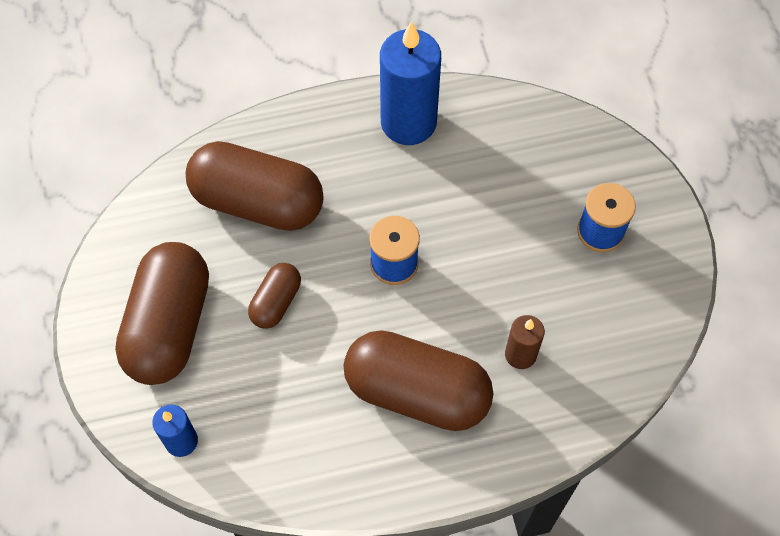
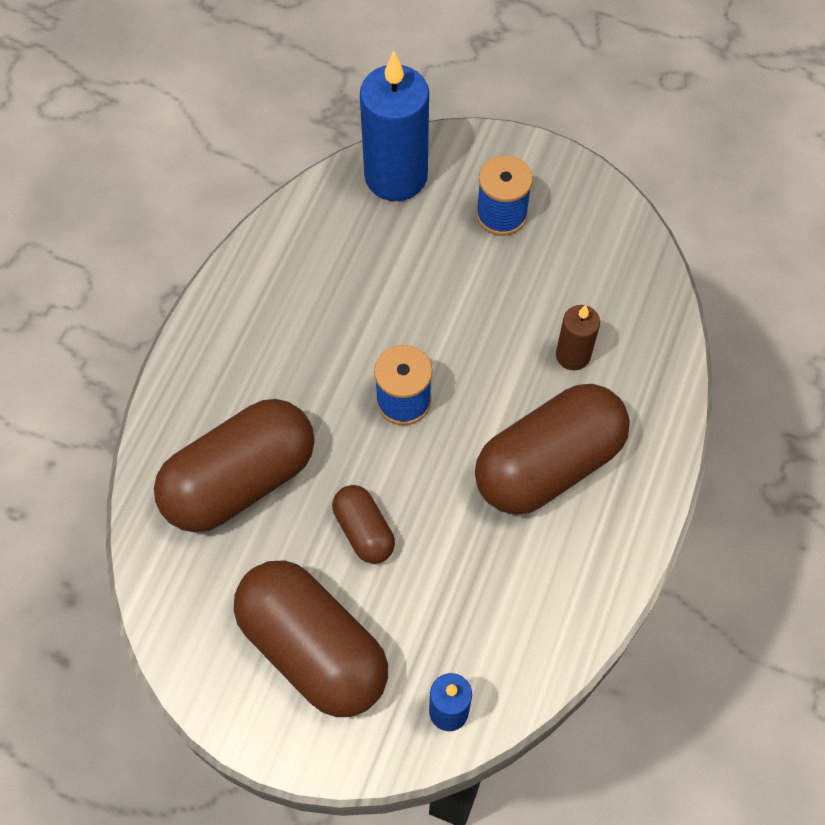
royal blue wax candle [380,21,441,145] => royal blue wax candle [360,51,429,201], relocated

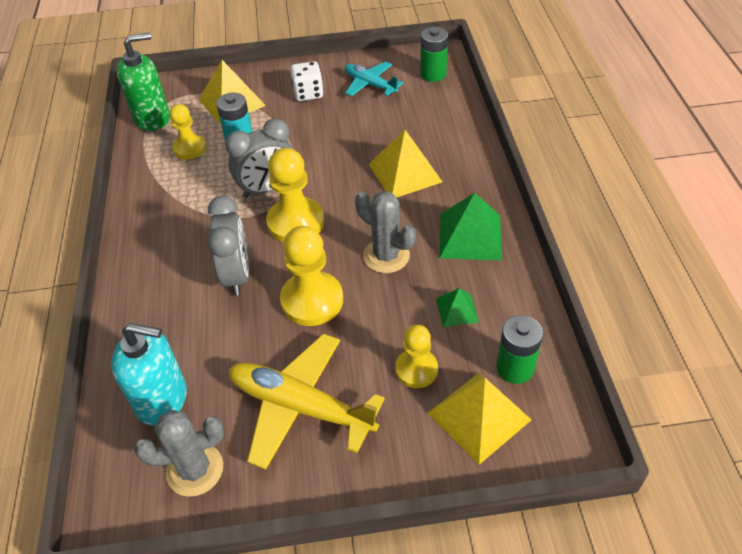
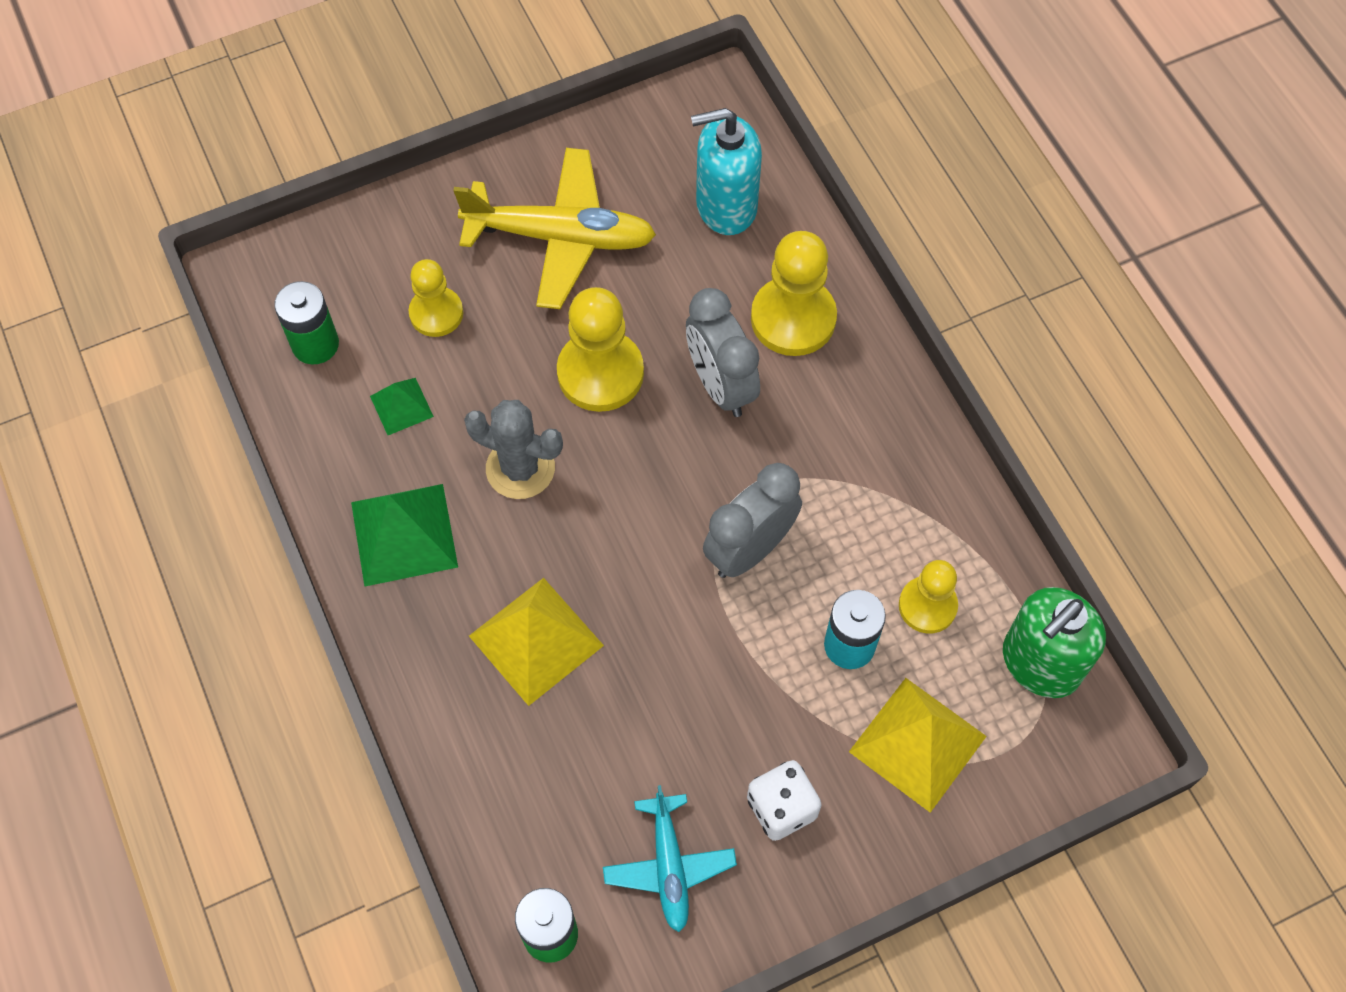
turquoise plane [345,62,403,96] => turquoise plane [603,785,737,932], 60 degrees clockwise
golden game pawn [266,148,324,242] => golden game pawn [751,231,837,356], relocated
golden solid pyramid [427,372,531,465] => nothing
ash-grey saguaro cactus [134,410,224,497] => nothing

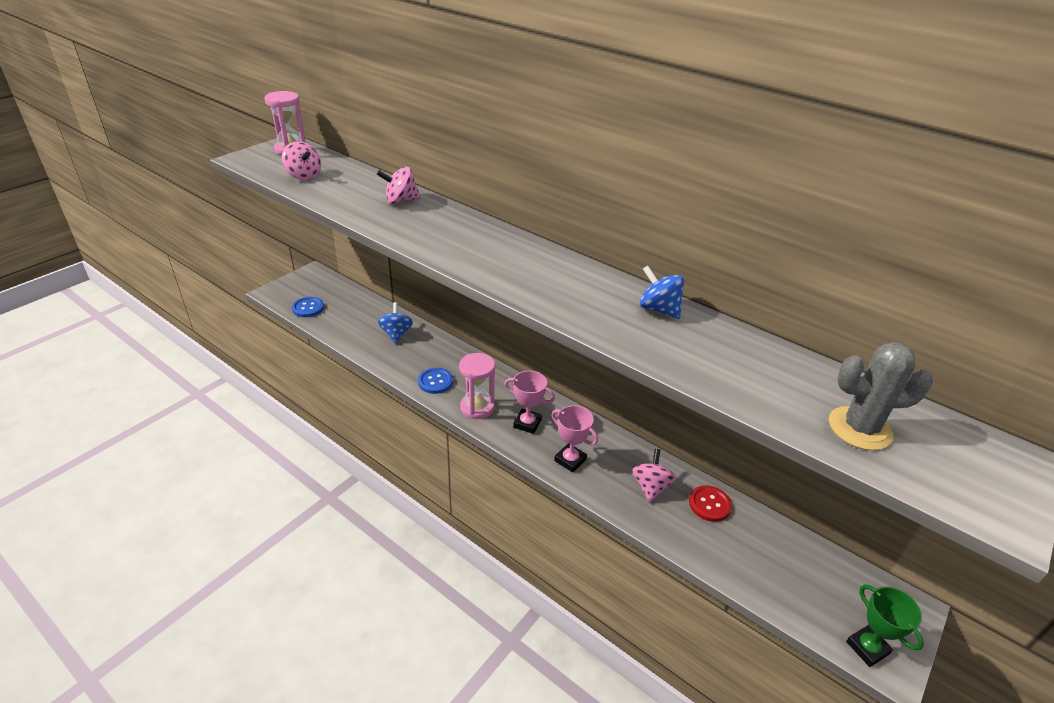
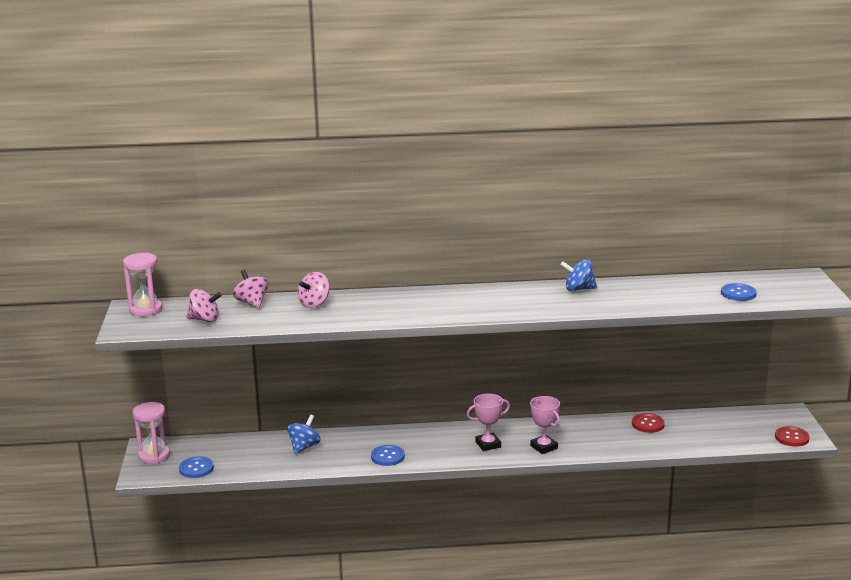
royal blue whirligig [378,302,413,344] => royal blue whirligig [287,415,321,454], 75 degrees clockwise
ash-grey saguaro cactus [829,342,933,451] => royal blue button [721,283,757,301]
rosy sandglass [459,353,495,419] => rosy sandglass [133,402,170,464], relocated
rosy award cup [552,405,598,473] => rosy award cup [530,396,560,454], 60 degrees clockwise
rosy whirligig [632,449,676,503] => rosy whirligig [233,270,268,308], relocated
green award cup [846,584,924,667] => red button [775,426,810,447]

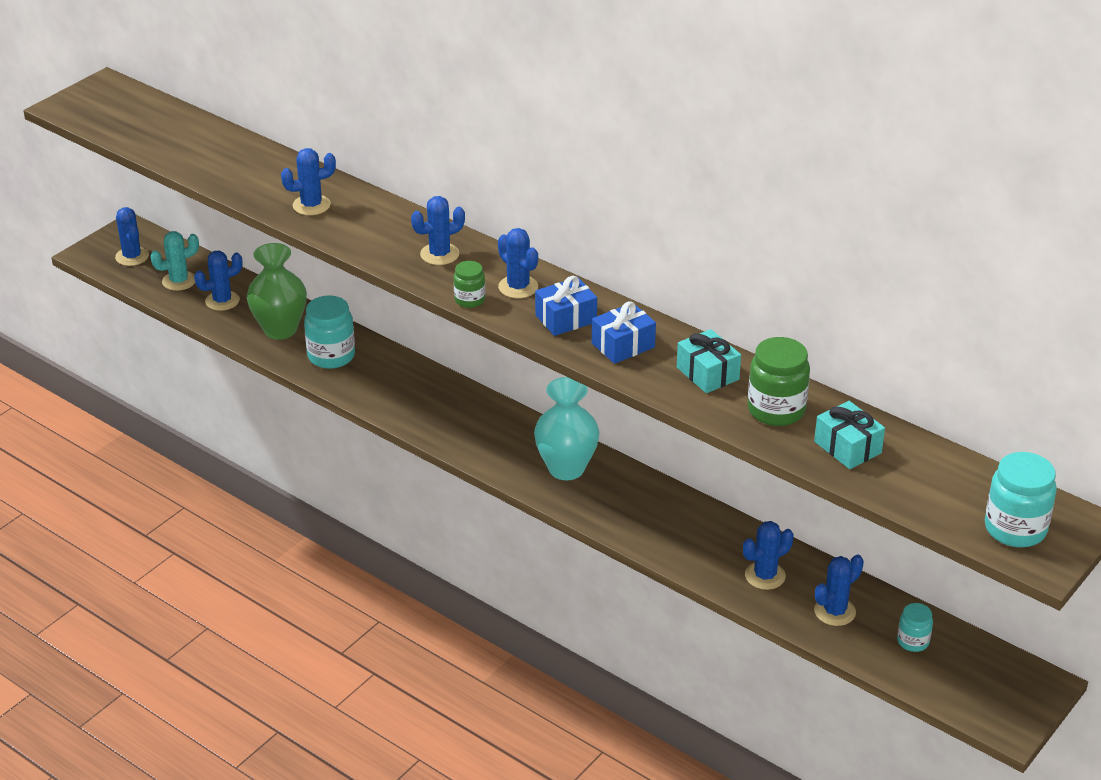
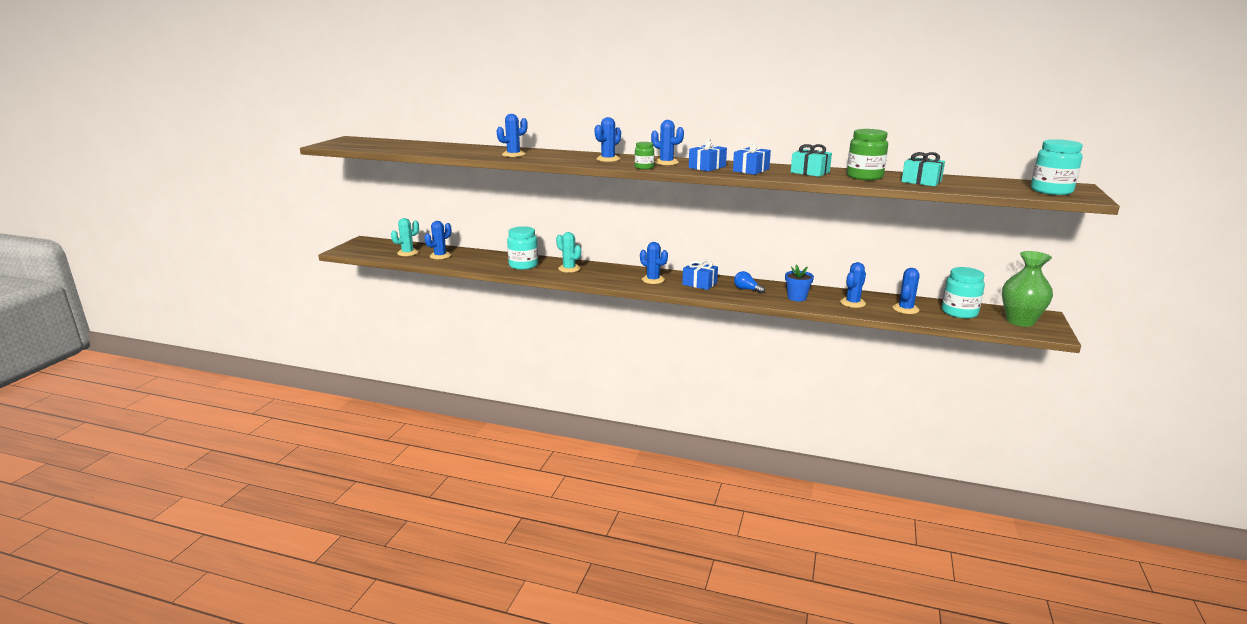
royal blue saguaro cactus [115,207,149,266] => royal blue saguaro cactus [640,242,668,284], relocated
green tall vase [247,243,307,340] => green tall vase [1002,251,1053,327], relocated
turquoise tall vase [534,377,599,480] => royal blue present [682,260,718,290]
turquoise jam jar [897,603,933,652] => turquoise jam jar [942,267,985,319], x1.75
nothing => turquoise saguaro cactus [556,232,581,273]
nothing => royal blue plant pot [785,265,814,301]
nothing => royal blue light bulb [734,271,765,294]

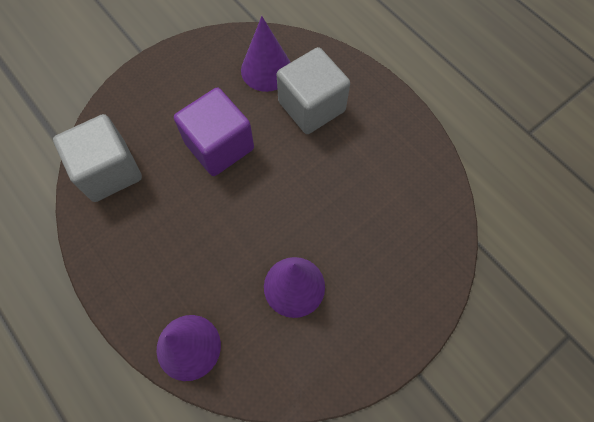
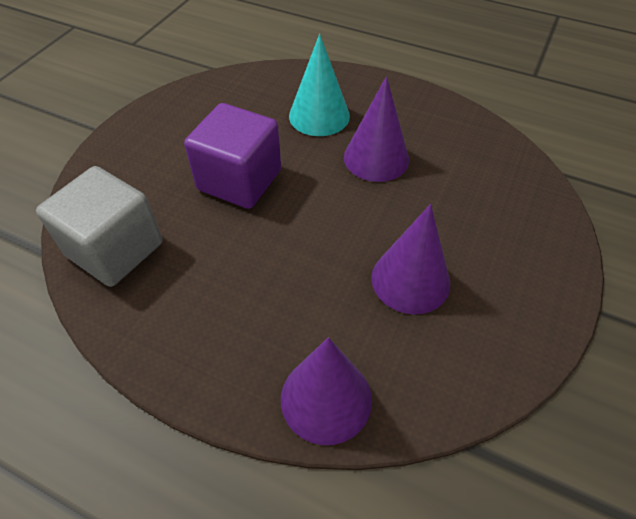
purple cone shape [241,16,291,92] => purple cone shape [344,76,409,182], relocated
ash-grey cube [277,47,350,134] => turquoise cone shape [289,34,350,136]

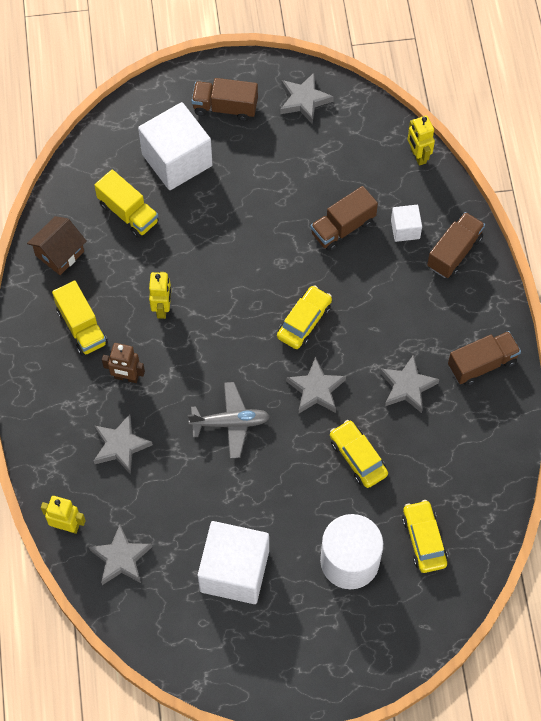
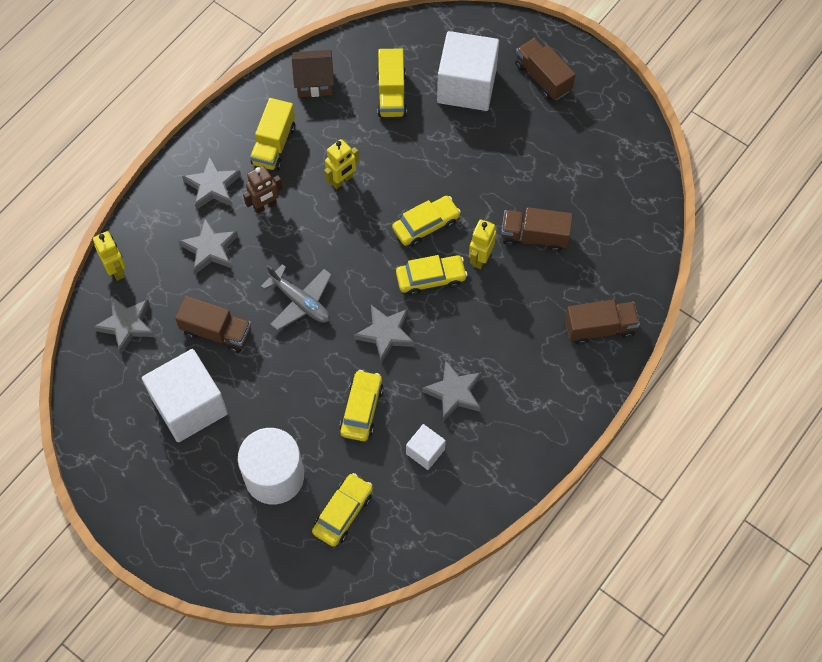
ash-grey five-pointed star [280,73,334,125] => ash-grey five-pointed star [182,156,241,210], relocated
golden robot figure [408,115,435,166] => golden robot figure [469,219,496,269], relocated
pure white cube [391,205,422,242] => pure white cube [406,424,446,470], relocated
brown truck [448,331,521,386] => brown truck [175,296,251,353], relocated
brown robot figure [102,343,145,383] => brown robot figure [243,165,283,214], 90 degrees counterclockwise
nothing => golden automobile [392,196,461,247]

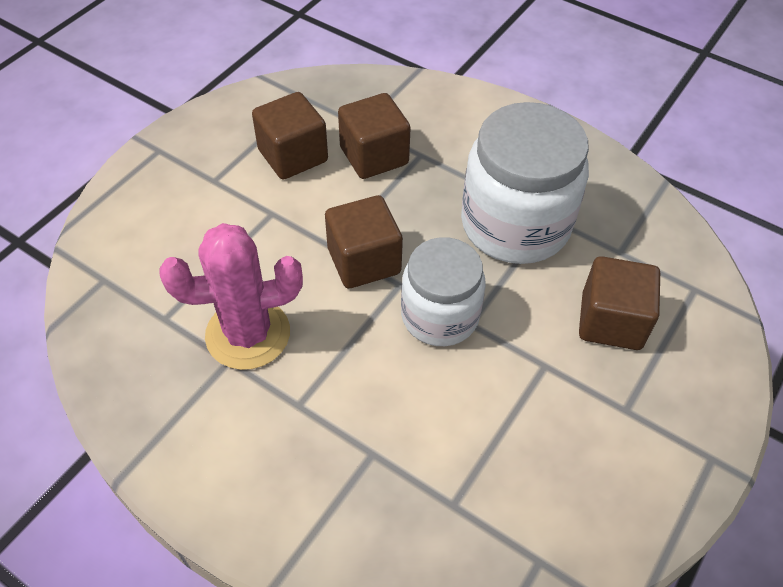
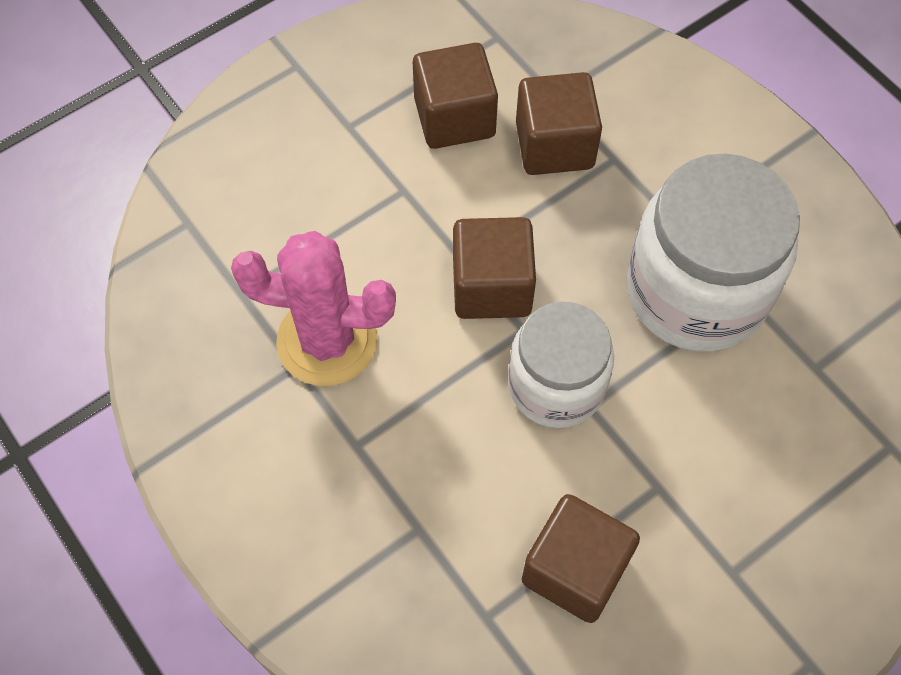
brown cube [579,256,660,350] => brown cube [522,494,640,623], relocated

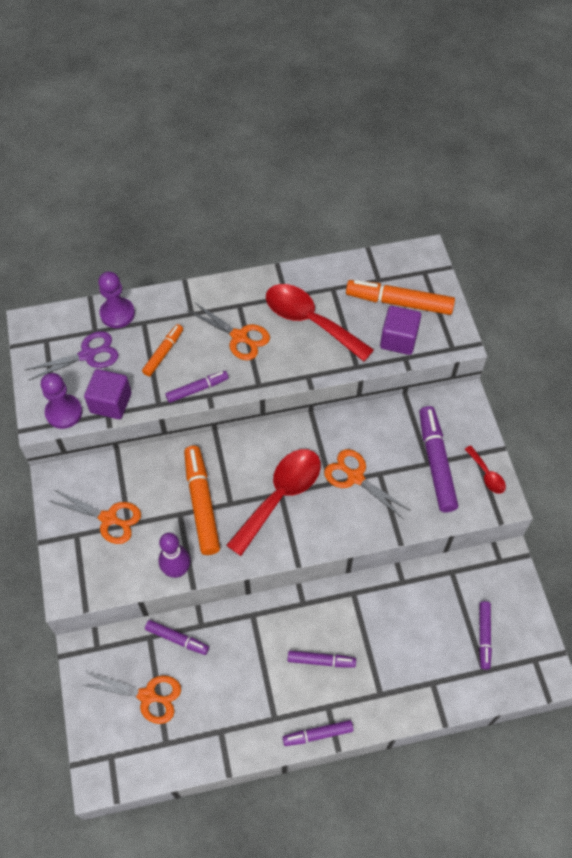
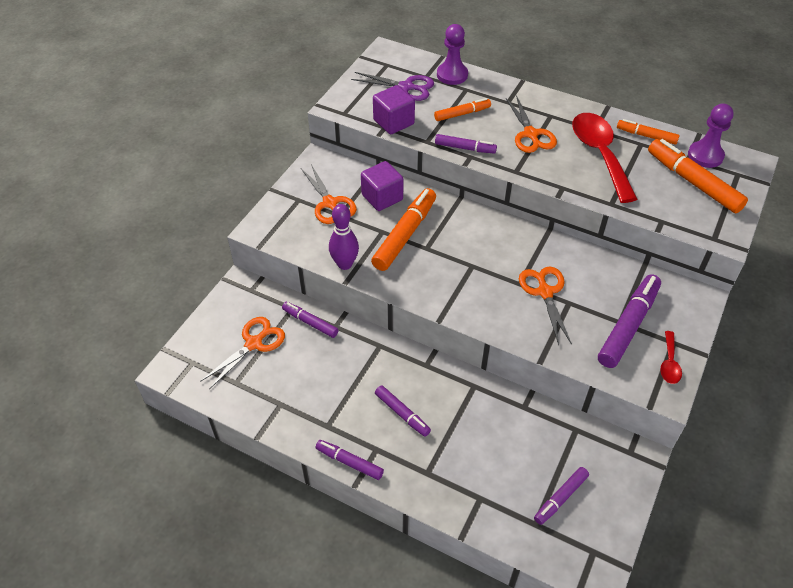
purple cube [380,306,421,355] => purple cube [361,161,403,211], relocated
purple game pawn [41,373,82,429] => purple game pawn [688,104,734,168], relocated
red teaspoon [226,449,321,556] => nothing
purple marker [145,620,209,655] => purple marker [282,302,339,338], 150 degrees clockwise
bright orange scissors [83,672,181,724] => bright orange scissors [200,317,285,389], 105 degrees counterclockwise
nothing => bright orange marker [617,119,680,145]

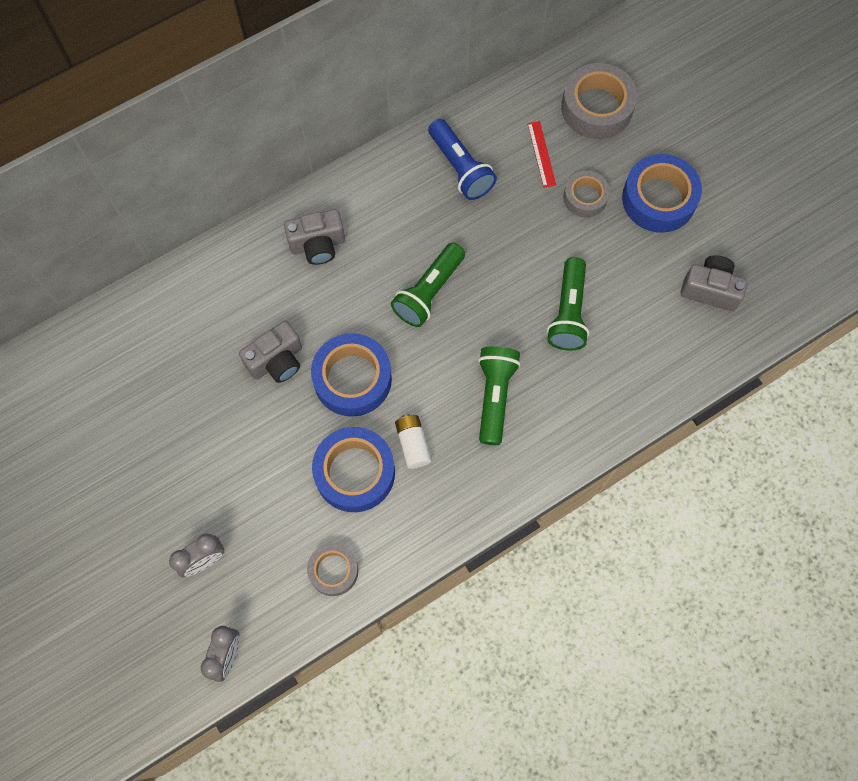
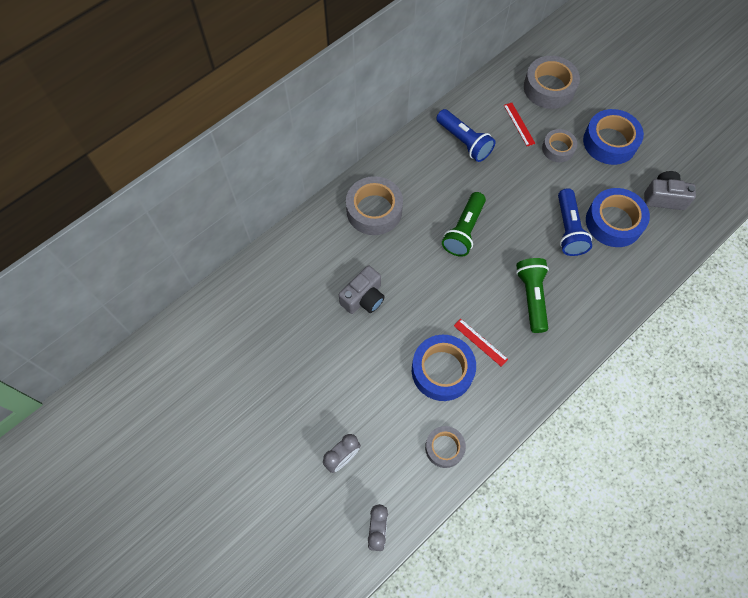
ash-grey compact camera [284,209,345,265] => ash-grey roll of tape [346,176,403,235]
green flashlight [547,257,589,350] => royal blue flashlight [558,188,592,256]
royal blue roll of tape [311,333,392,417] => royal blue roll of tape [586,188,650,247], relocated
pure white power cell [395,414,431,469] => red measuring stick [454,319,508,367]

